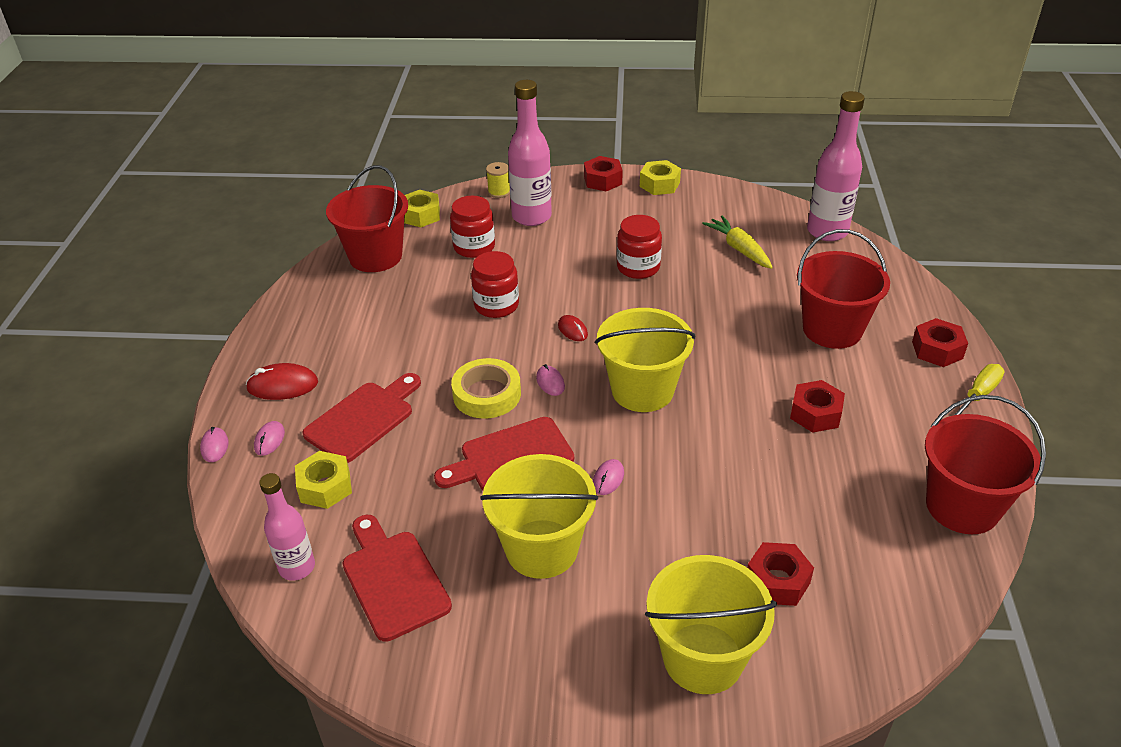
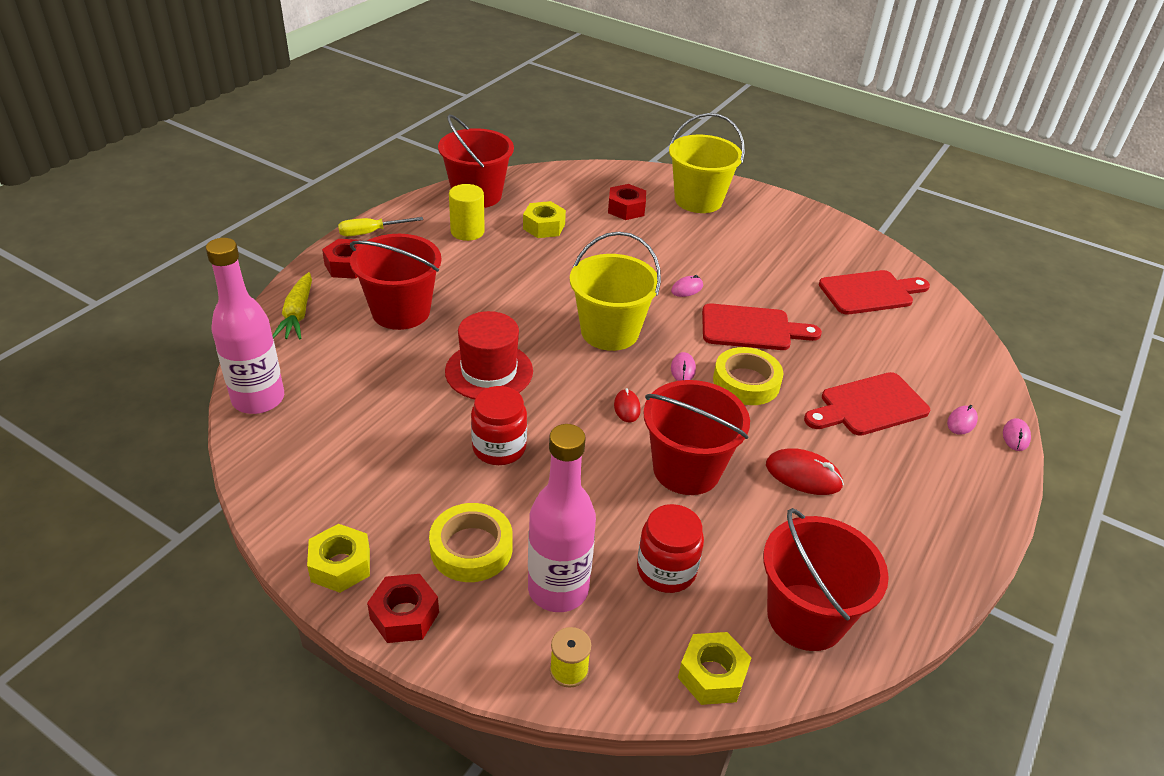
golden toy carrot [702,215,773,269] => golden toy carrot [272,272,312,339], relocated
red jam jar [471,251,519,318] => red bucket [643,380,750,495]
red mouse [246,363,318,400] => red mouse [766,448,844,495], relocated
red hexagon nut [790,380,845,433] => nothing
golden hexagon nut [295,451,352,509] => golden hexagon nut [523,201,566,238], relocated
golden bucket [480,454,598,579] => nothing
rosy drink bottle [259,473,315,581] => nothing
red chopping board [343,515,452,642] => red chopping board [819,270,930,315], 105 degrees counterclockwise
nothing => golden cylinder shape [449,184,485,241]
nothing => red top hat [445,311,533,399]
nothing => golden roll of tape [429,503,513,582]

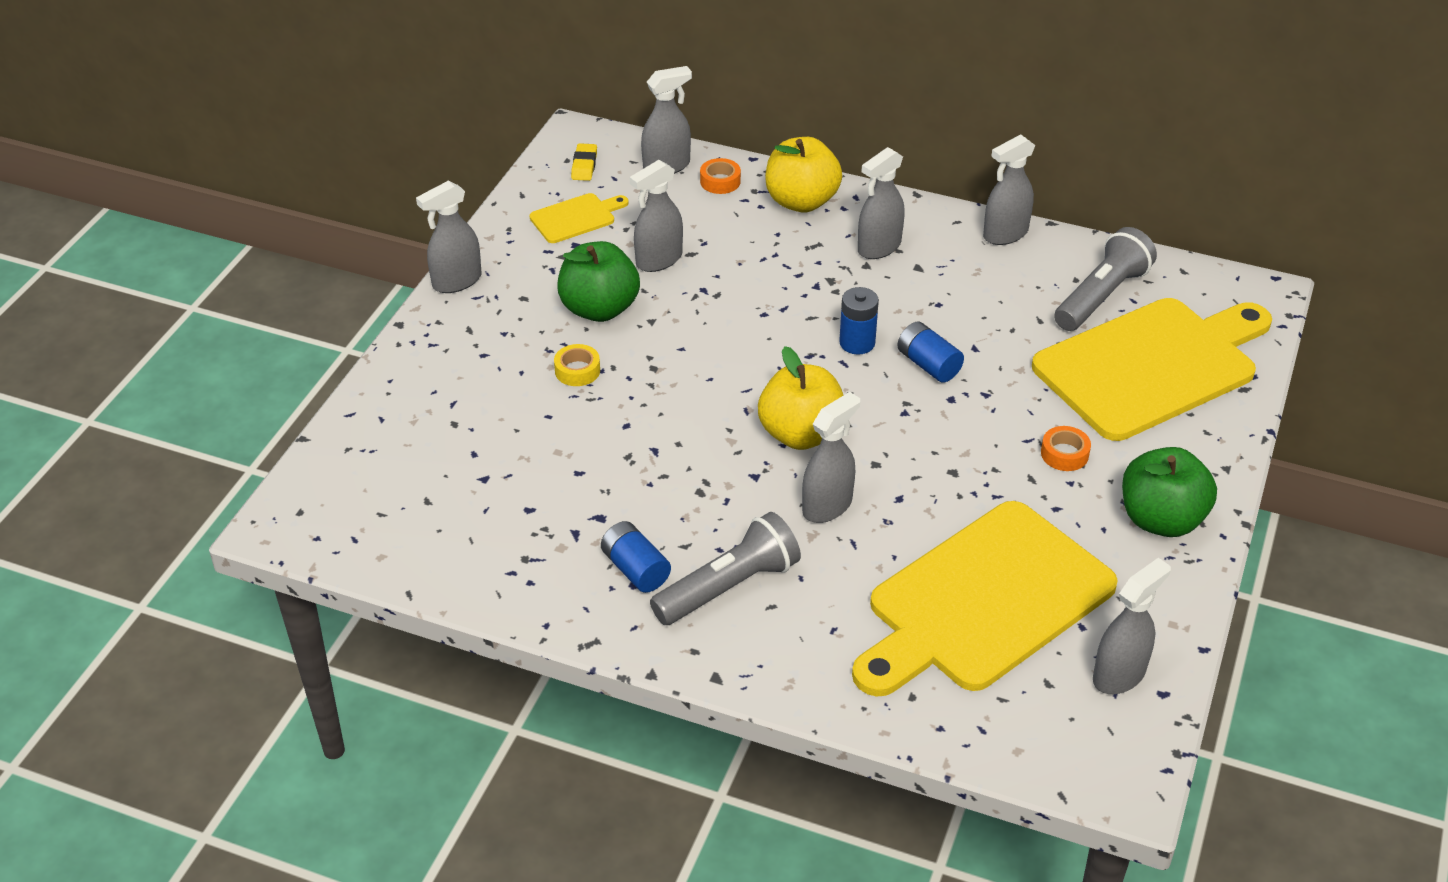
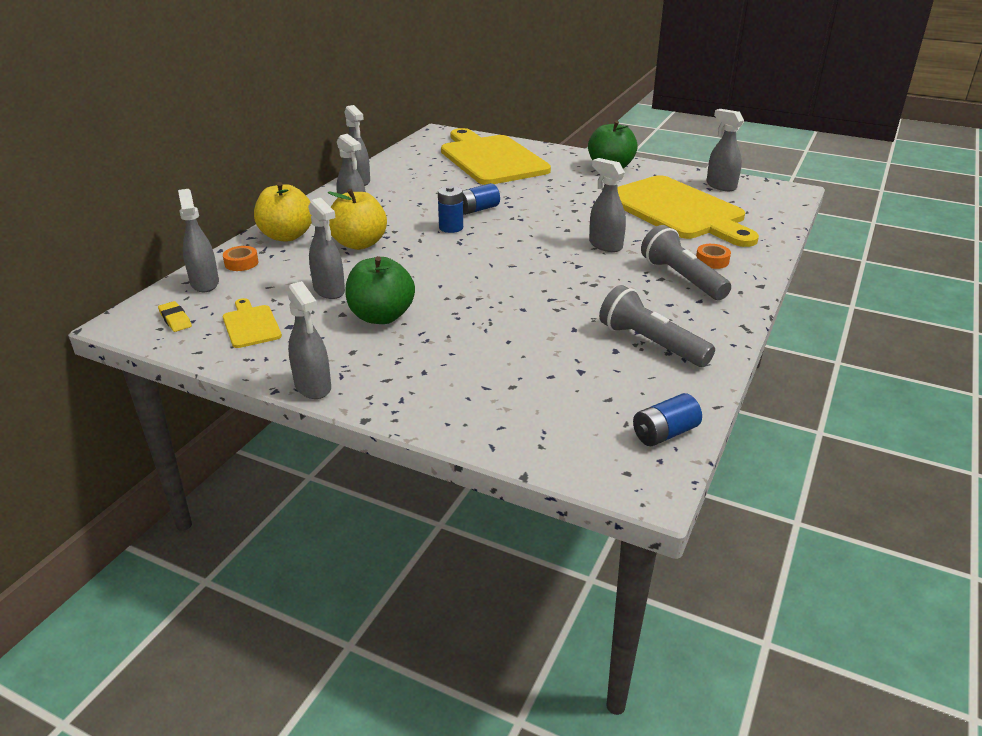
golden eraser [571,143,597,181] => golden eraser [158,301,192,332], 45 degrees clockwise
ash-grey flashlight [1054,227,1157,331] => ash-grey flashlight [599,285,715,367], relocated
golden roll of tape [554,344,600,386] => nothing
golden apple [758,346,843,450] => golden apple [328,189,387,250], relocated
bright orange roll of tape [1041,426,1091,471] => bright orange roll of tape [696,244,731,269], relocated
royal blue power cell [601,521,671,593] => royal blue power cell [633,393,702,446], relocated

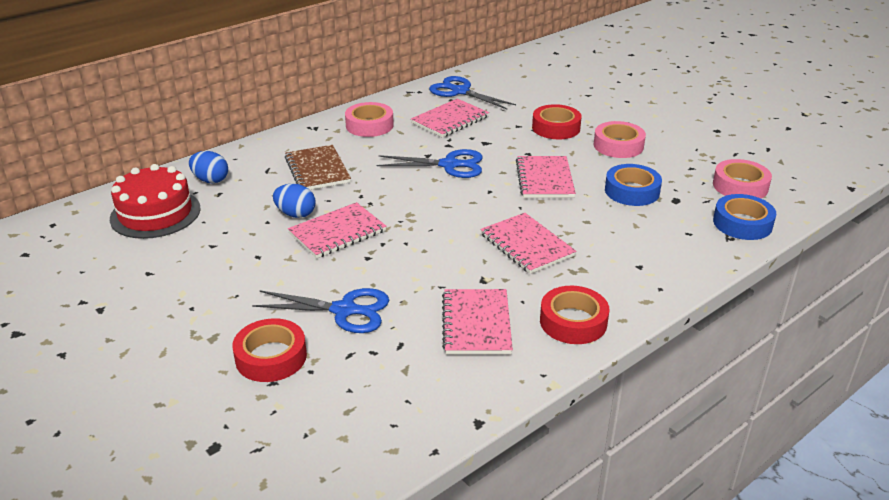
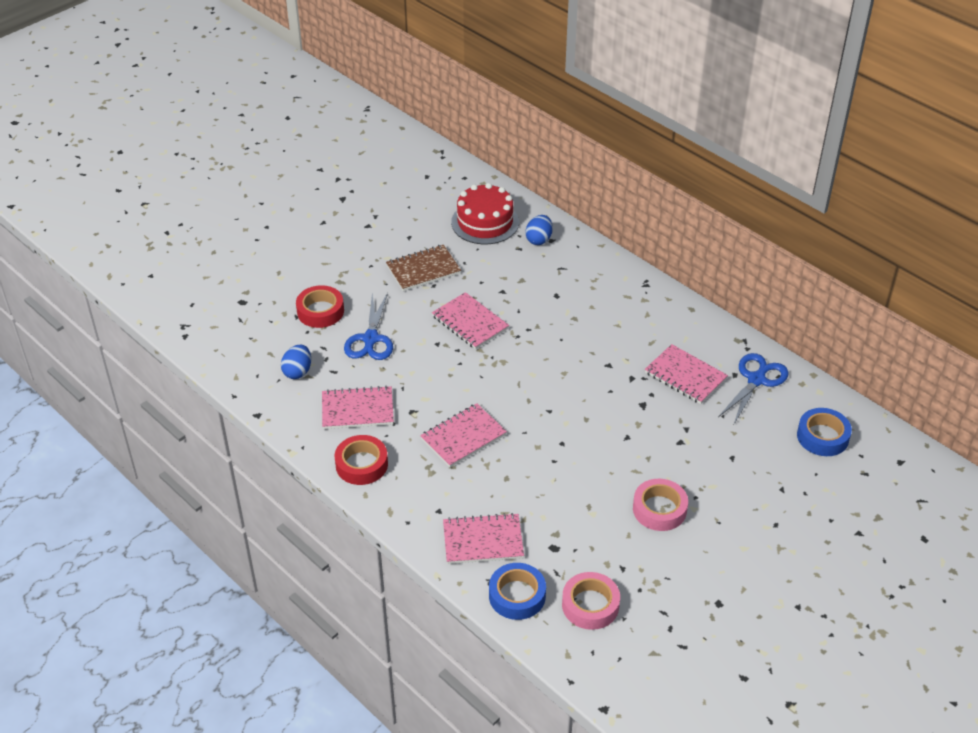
rosy roll of tape [345,102,394,137] => nothing
red roll of tape [532,104,582,139] => nothing
brown exercise book [285,145,351,190] => brown exercise book [386,245,461,291], relocated
royal blue scissors [377,149,483,178] => nothing
rosy exercise book [516,156,576,198] => rosy exercise book [443,513,524,564], relocated
royal blue roll of tape [605,164,662,206] => royal blue roll of tape [797,408,852,456], relocated
royal blue egg shape [273,184,315,218] => royal blue egg shape [281,344,311,379], relocated

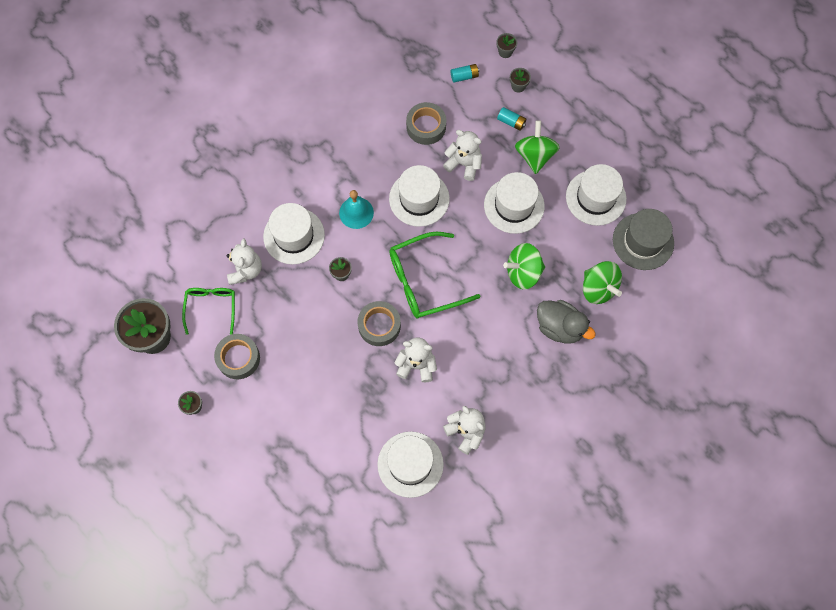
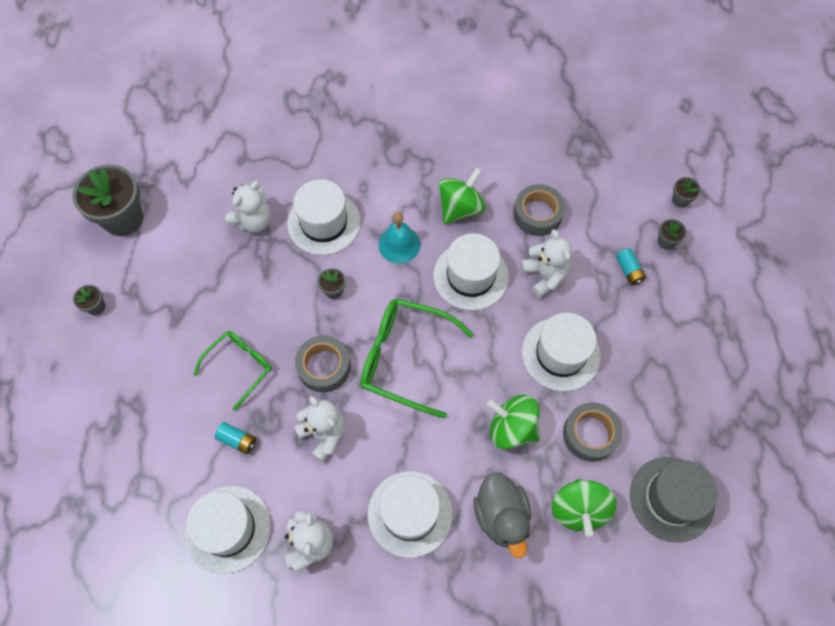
turquoise power cell [451,64,479,83] => turquoise power cell [215,422,256,454], relocated
green whirligig [515,120,560,174] => green whirligig [438,167,486,224], relocated
pure white top hat [566,164,626,226] => pure white top hat [368,471,453,558], relocated
green eyeglasses [182,288,235,335] => green eyeglasses [193,331,272,411], relocated
ash-grey roll of tape [214,334,260,379] => ash-grey roll of tape [563,402,623,462], relocated

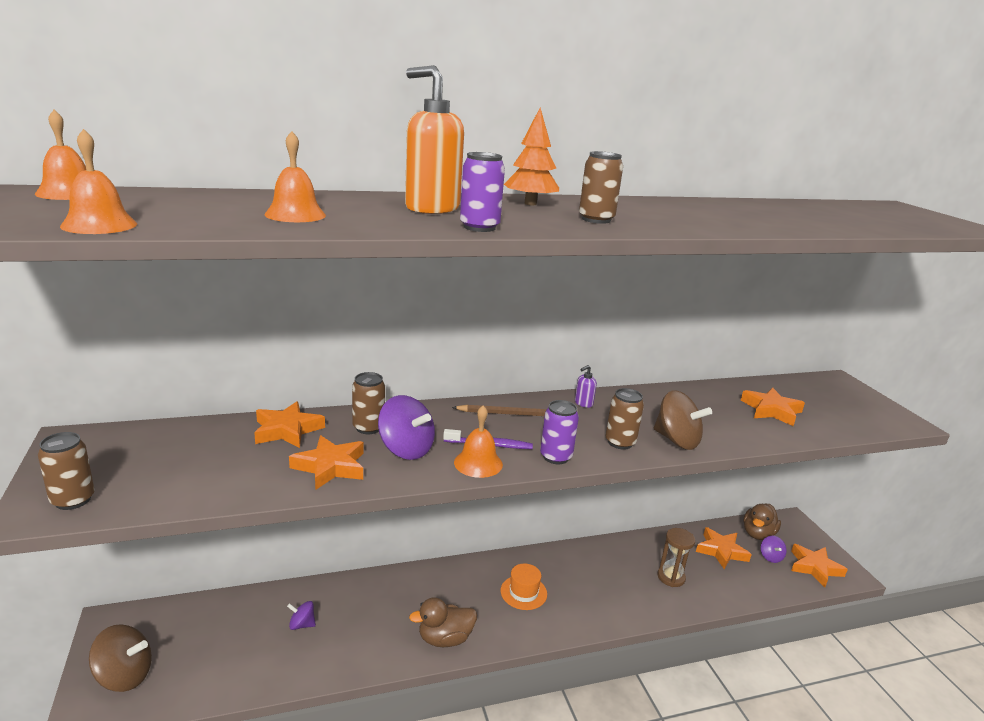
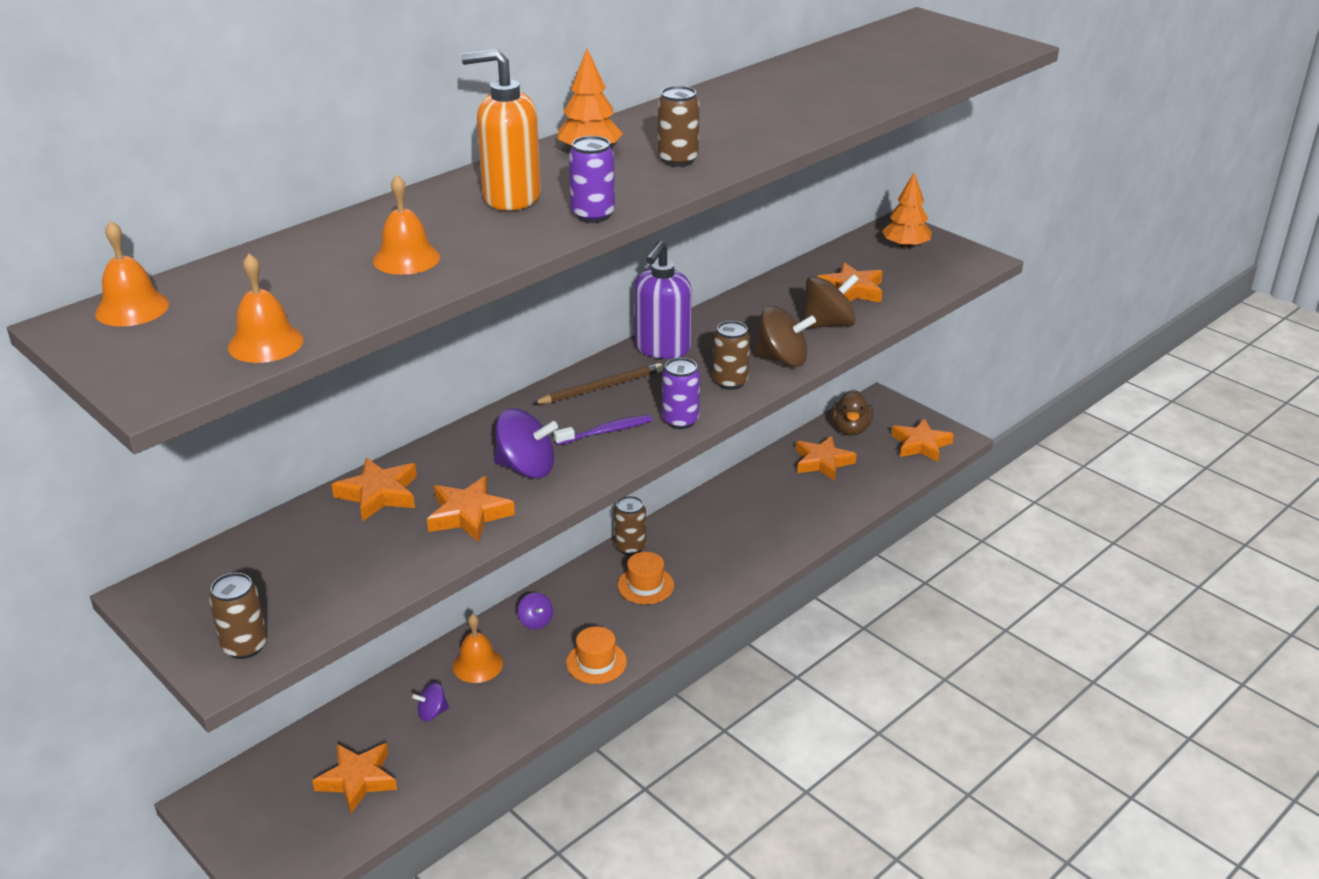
purple pump bottle [575,365,597,408] => purple pump bottle [634,241,692,359], x2.33
brown tin [352,372,385,434] => brown tin [614,496,646,555], relocated
bright orange hand bell [454,406,503,478] => bright orange hand bell [453,614,503,683], relocated
brown sandglass [657,528,695,587] => nothing
purple whirligig [761,536,787,563] => purple whirligig [518,593,553,629], relocated
brown rubber duck [409,597,477,647] => bright orange top hat [566,626,627,684]
brown whirligig [89,624,152,692] => brown whirligig [804,274,859,328], relocated
nothing => bright orange fir tree [882,173,932,249]
nothing => bright orange five-pointed star [312,743,397,814]

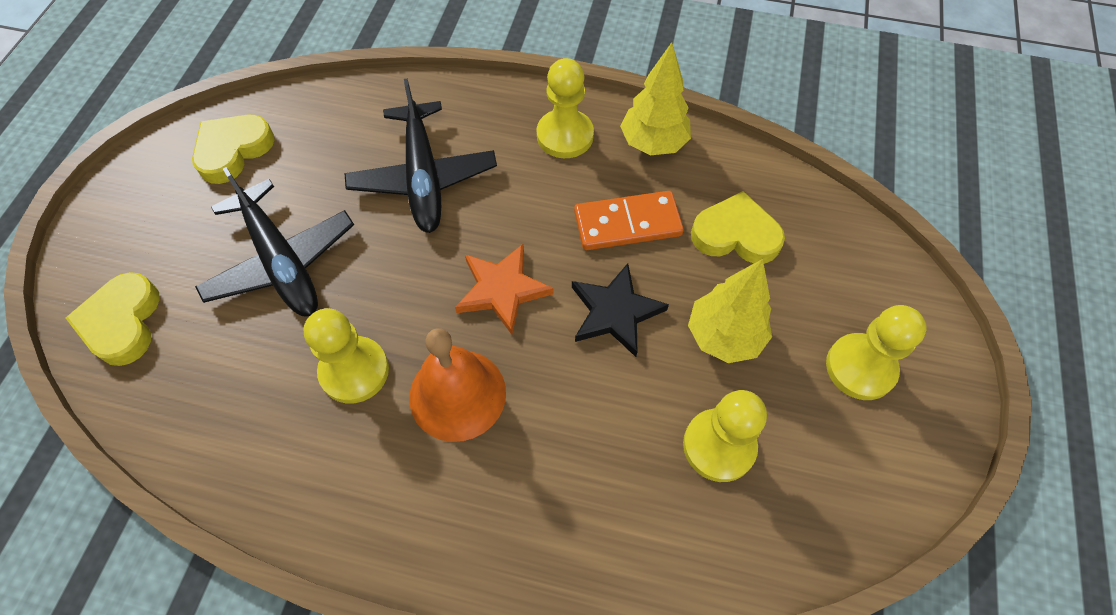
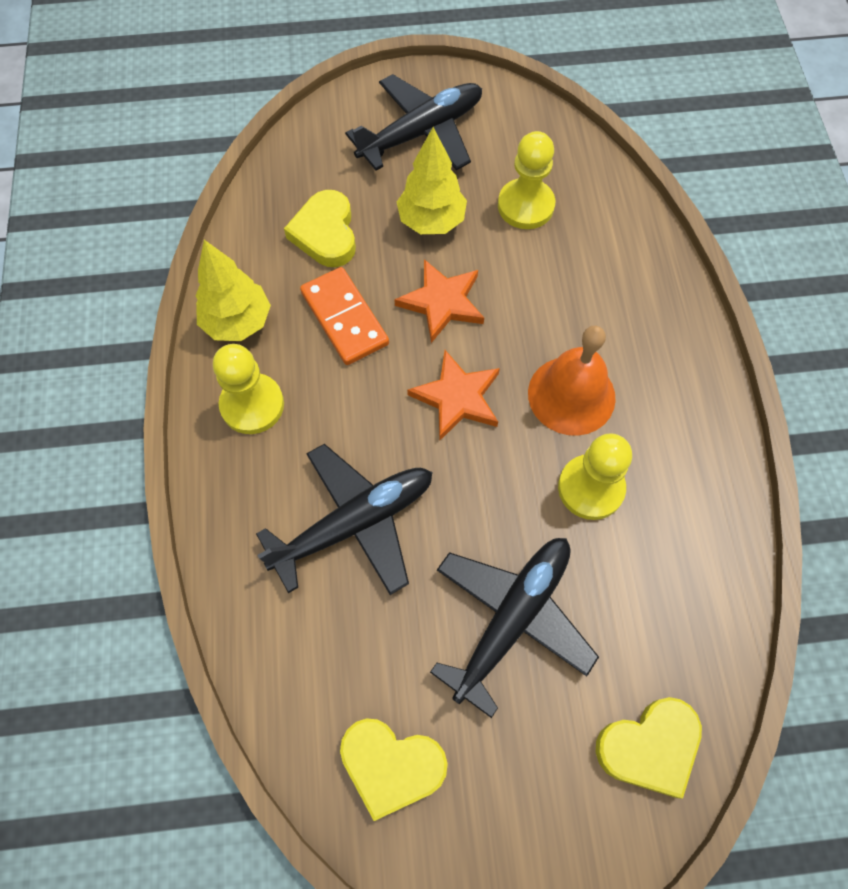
ebony five-pointed star [572,263,669,357] => bright orange five-pointed star [394,259,484,343]
golden game pawn [826,305,926,400] => ebony plane [345,74,482,171]

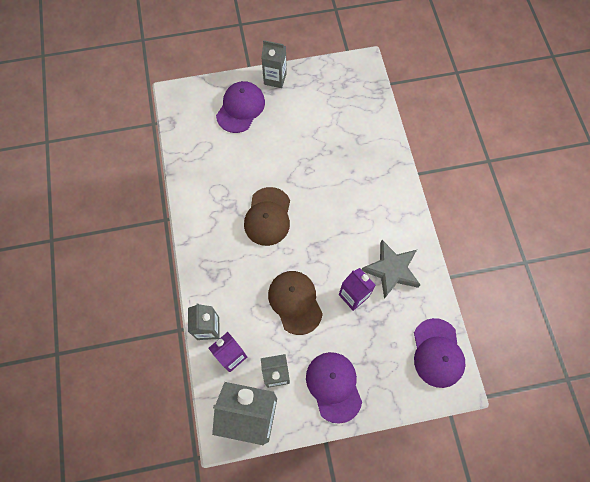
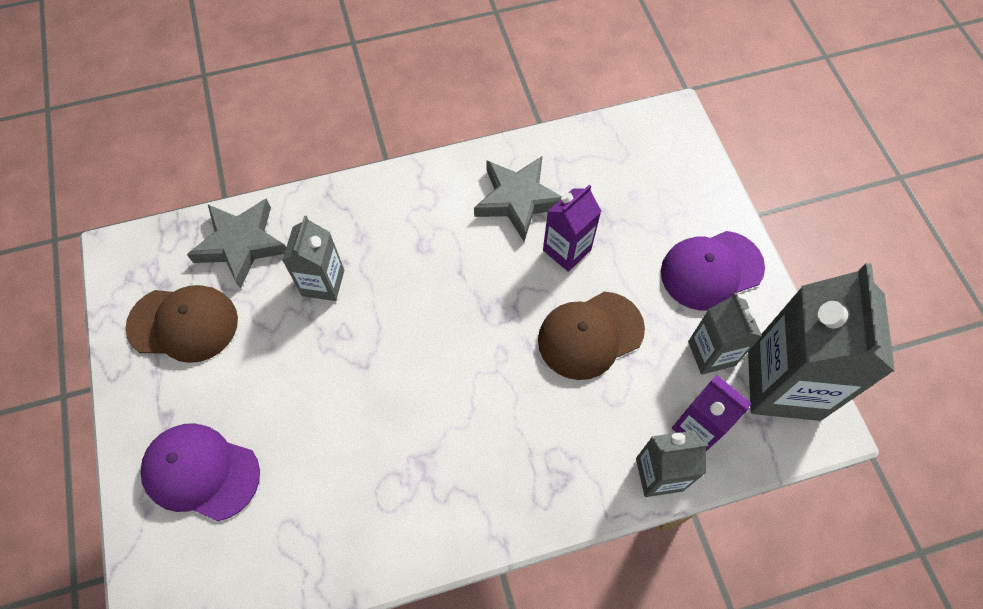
ash-grey juice carton [261,40,287,88] => ash-grey juice carton [282,216,344,301], relocated
brown baseball cap [244,187,290,246] => brown baseball cap [125,285,238,363], relocated
purple baseball cap [414,318,465,388] => nothing
nothing => ash-grey five-pointed star [187,199,286,289]

